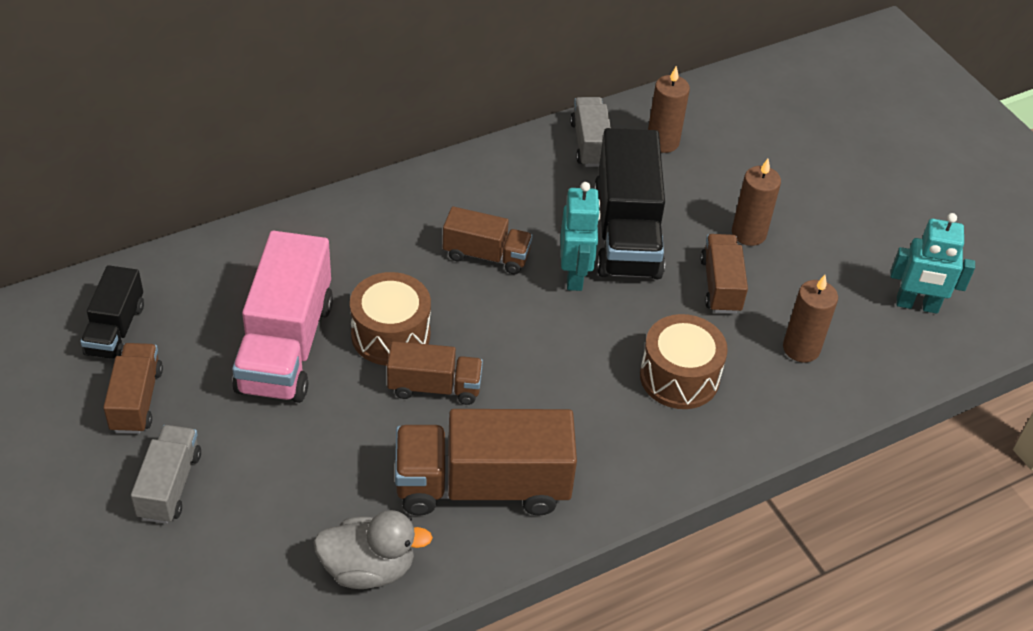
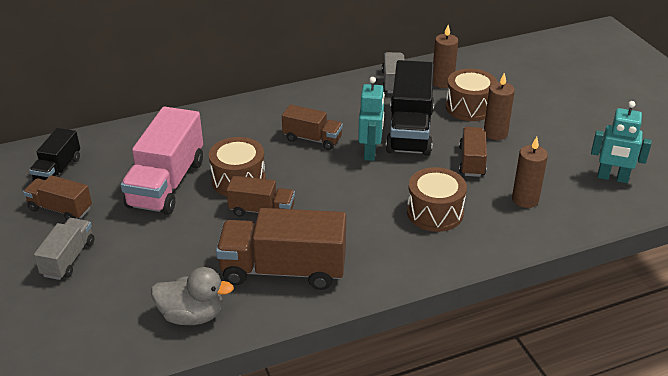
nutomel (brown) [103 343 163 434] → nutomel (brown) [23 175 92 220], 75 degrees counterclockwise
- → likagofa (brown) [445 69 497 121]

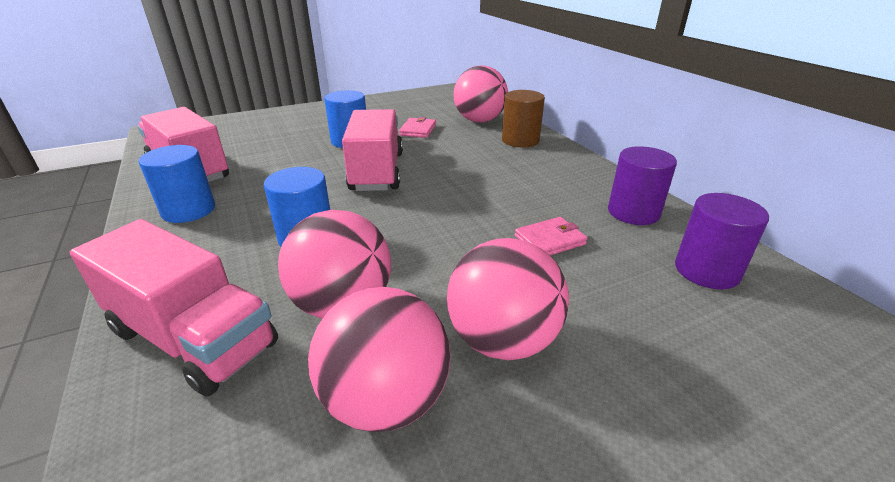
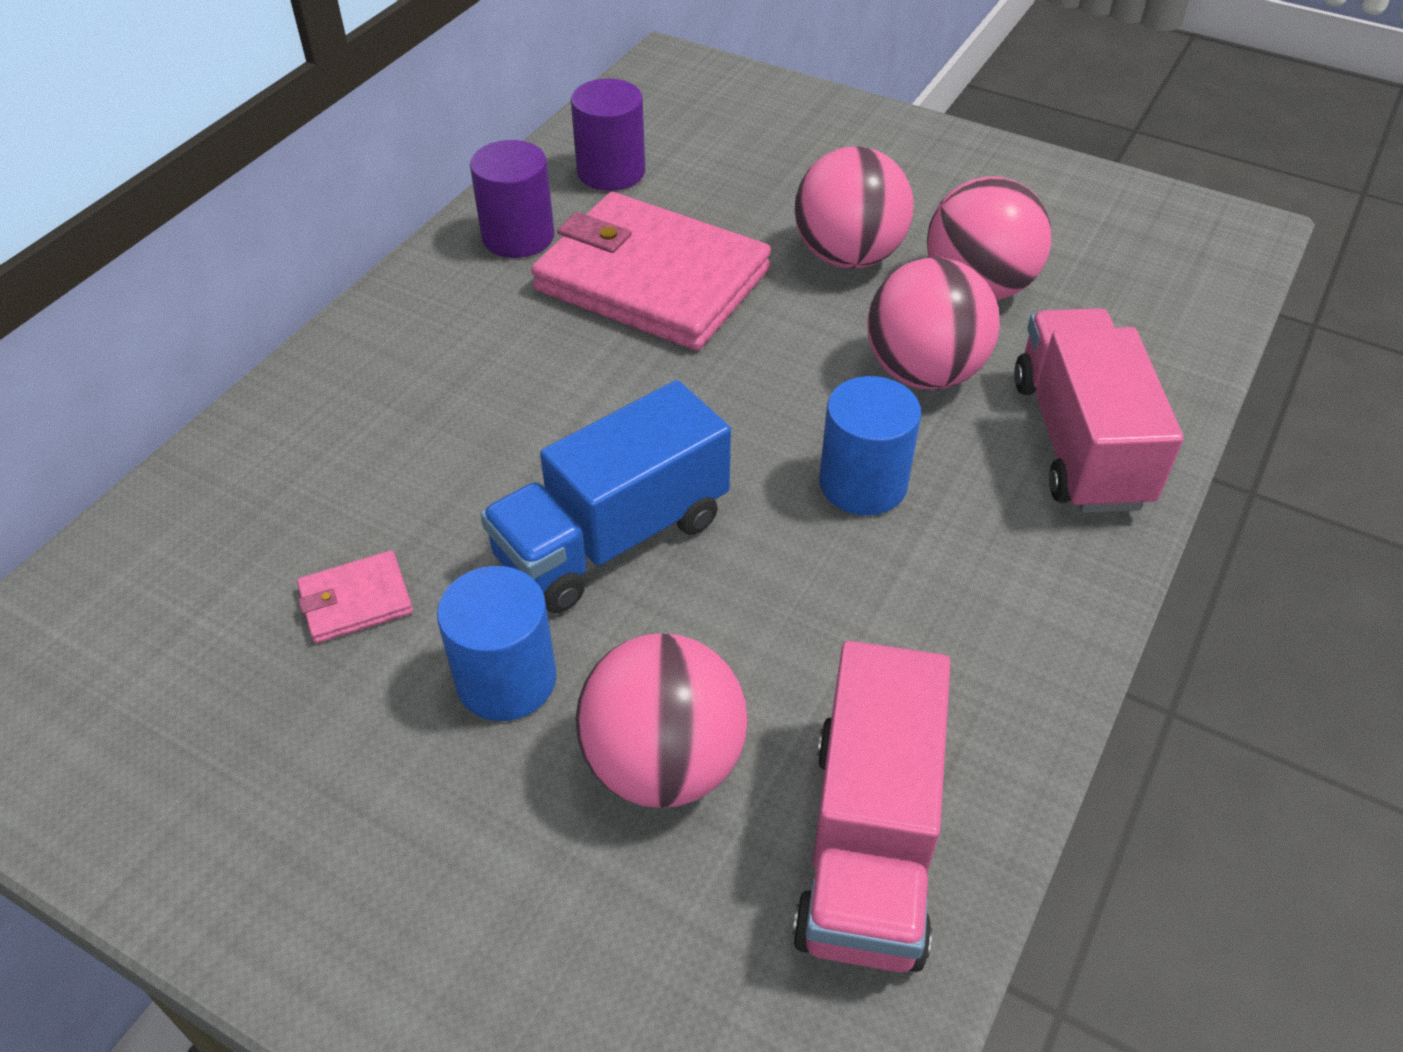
nutomel (pink) [342 109 403 191] → nutomel (blue) [480 380 731 613]
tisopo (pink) [515 217 588 255] → tisopo (pink) [531 192 771 351], x2.45
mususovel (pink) [454 65 508 122] → mususovel (pink) [575 633 748 808], relocated
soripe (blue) [139 145 215 223] → -
soripe (brown) [502 90 545 148] → -

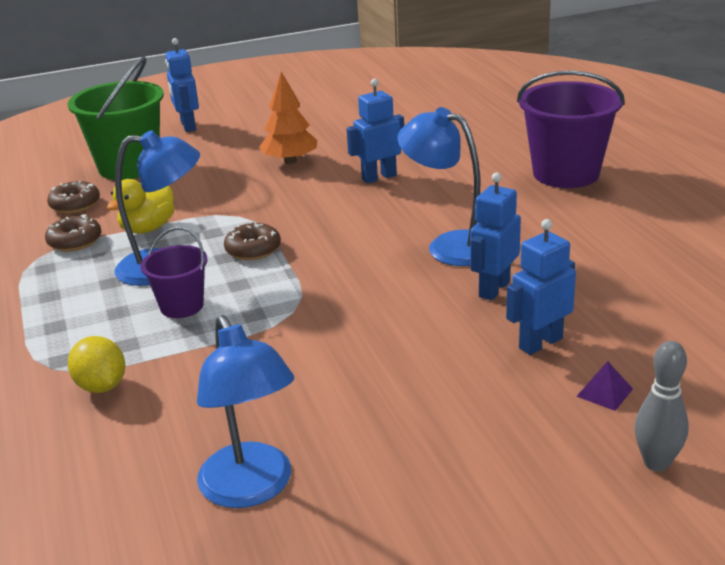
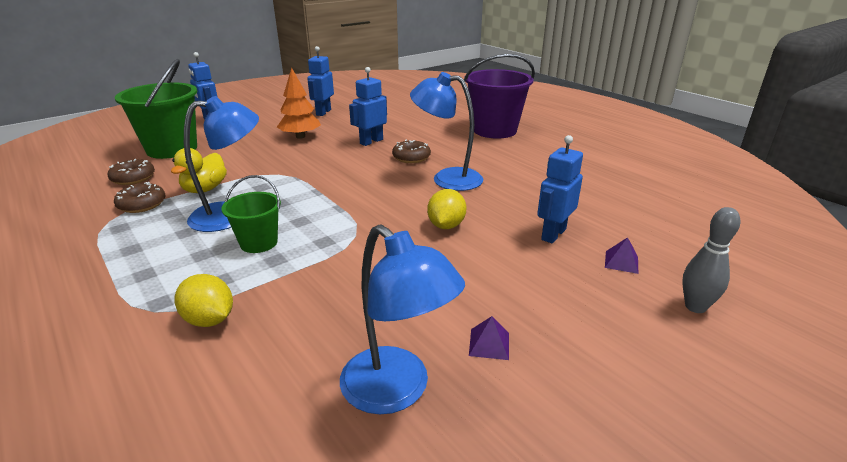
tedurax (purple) [141 227 208 318] → tedurax (green) [221 175 281 253]
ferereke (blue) [470 172 521 301] → ferereke (blue) [307 46 334 116], relocated
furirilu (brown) [224 221 281 260] → furirilu (brown) [392 140 431 163], relocated
- → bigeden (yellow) [427 189 467 229]
- → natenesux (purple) [469 316 509 360]

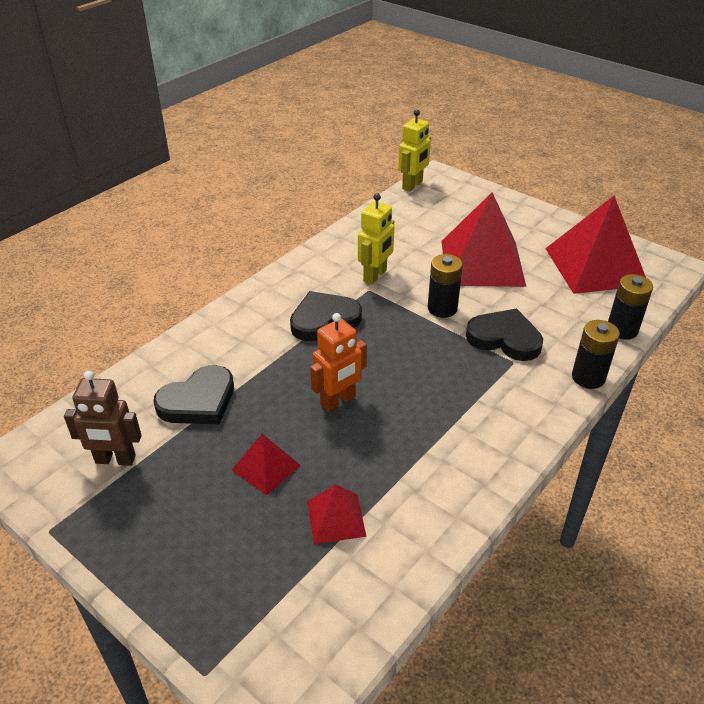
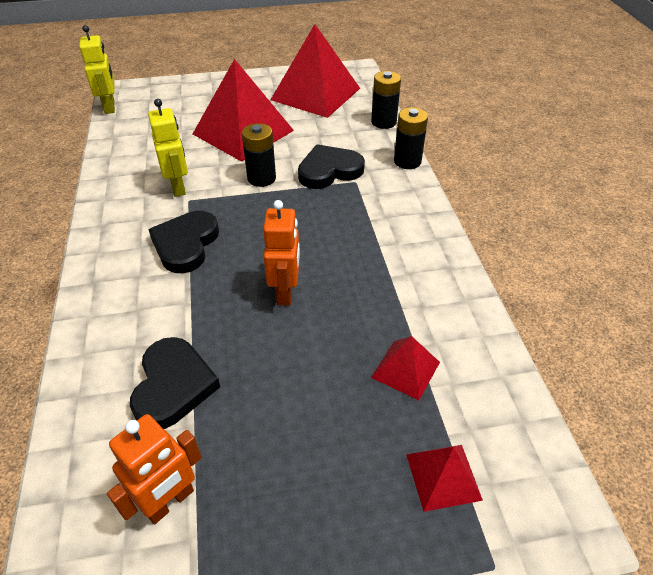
ferereke (brown) [64 371 142 466] → ferereke (orange) [107 414 202 524]
natenesux (red) [232 434 300 496] → natenesux (red) [406 445 483 512], relocated

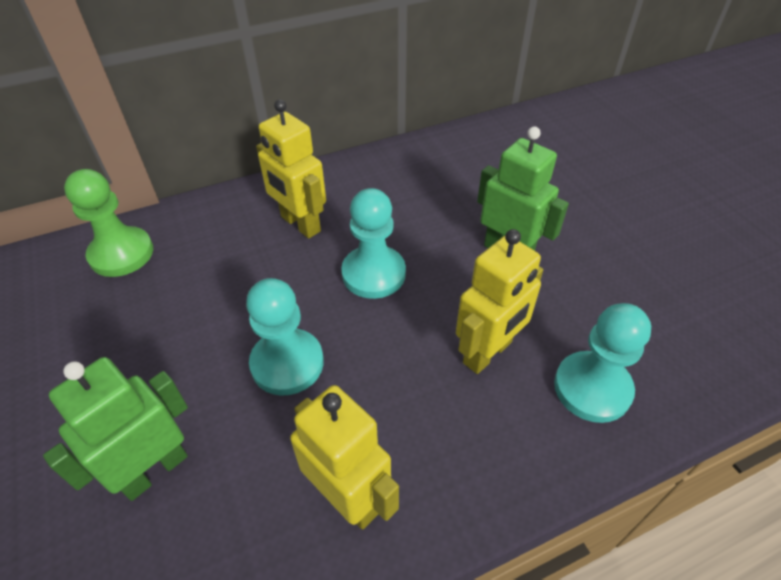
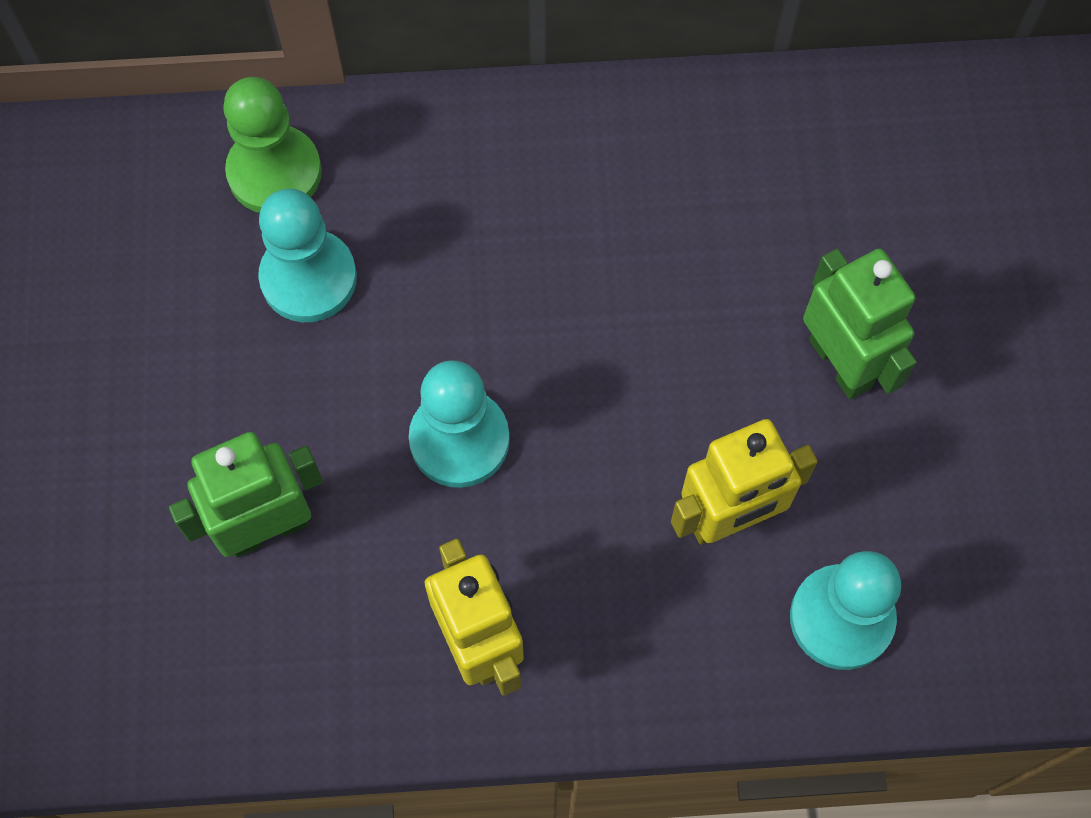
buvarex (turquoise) [341 188 406 299] → buvarex (turquoise) [258 189 357 322], relocated
ferereke (yellow) [256 100 326 239] → -

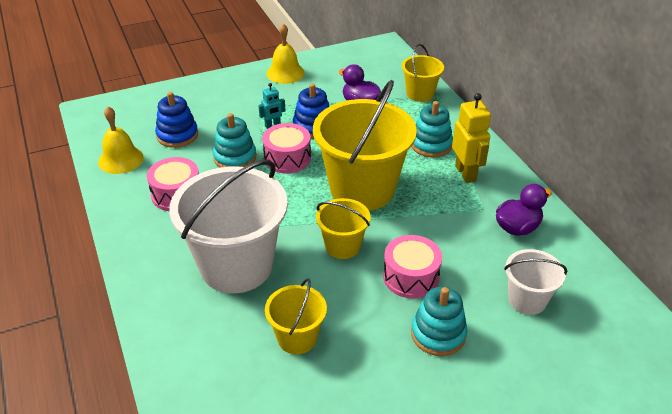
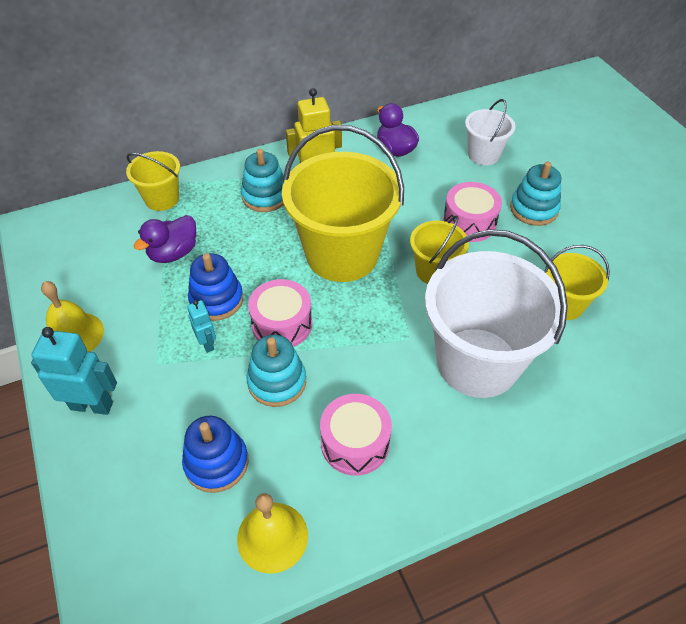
- → ferereke (turquoise) [31 327 117 415]

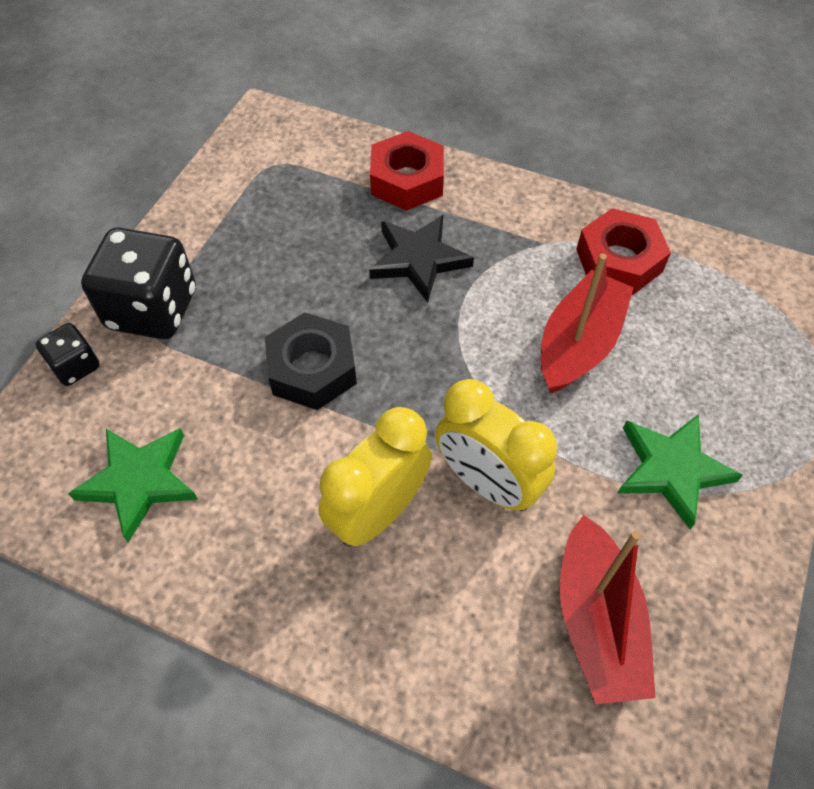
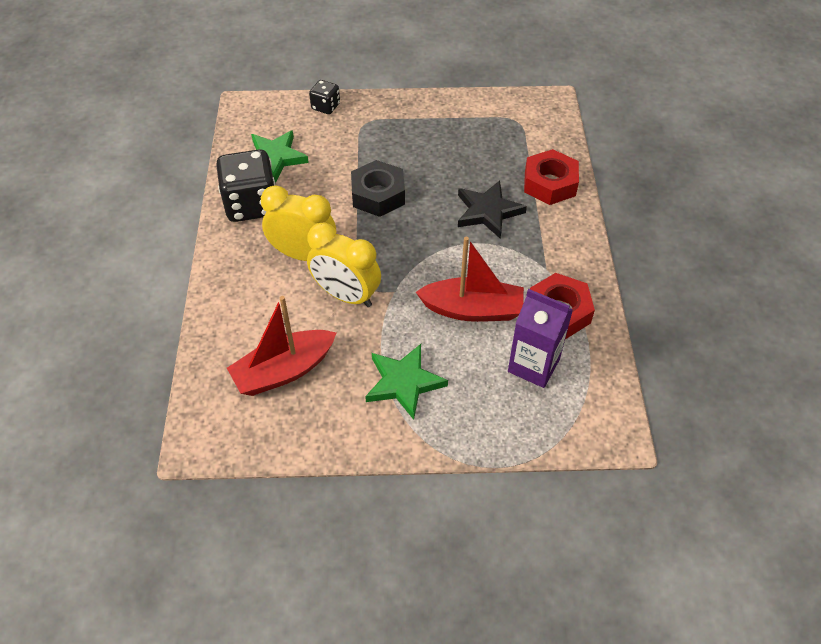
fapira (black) [81 228 196 339] → fapira (black) [216 149 275 222], relocated
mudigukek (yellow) [435 379 557 511] → mudigukek (yellow) [307 222 381 307], 75 degrees counterclockwise
- → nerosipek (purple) [508 289 573 388]

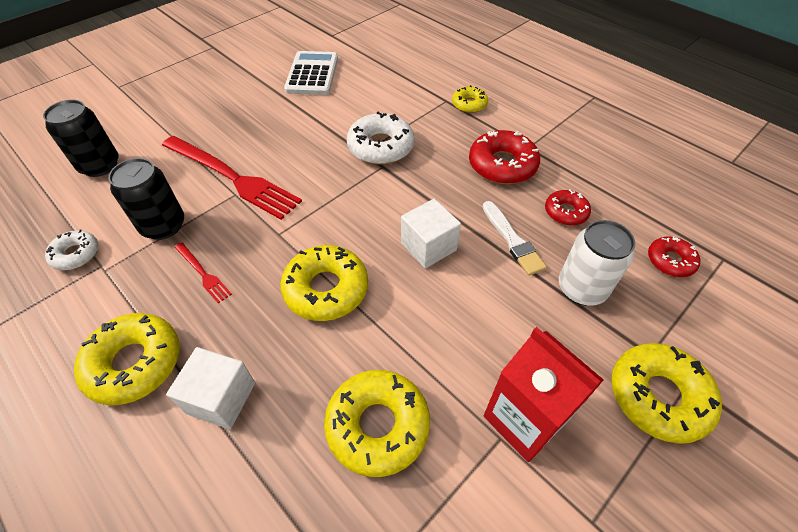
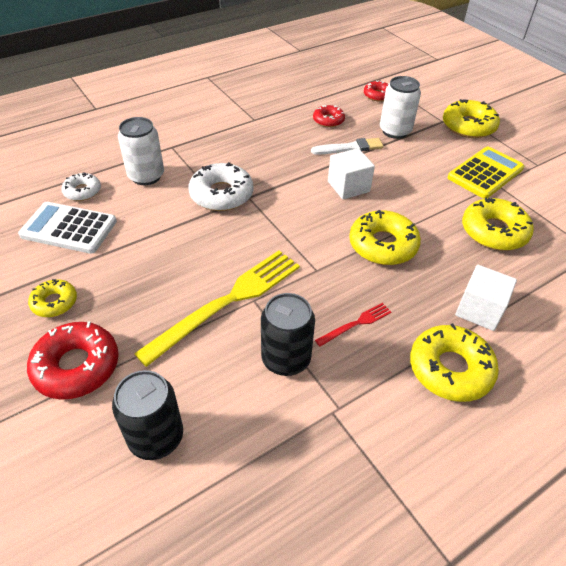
furirilu (red) [469 130 540 184] → furirilu (red) [27 321 119 400], relocated
furirilu (yellow) [452 85 488 113] → furirilu (yellow) [28 279 77 317], relocated
furirilu (white) [45 230 98 270] → furirilu (white) [61 172 101 201], relocated
- → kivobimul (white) [118 117 164 185]
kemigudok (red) [162 136 302 220] → kemigudok (yellow) [134 250 300 367]
nerosipek (red) [484 327 604 462] → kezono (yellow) [448 147 524 199]

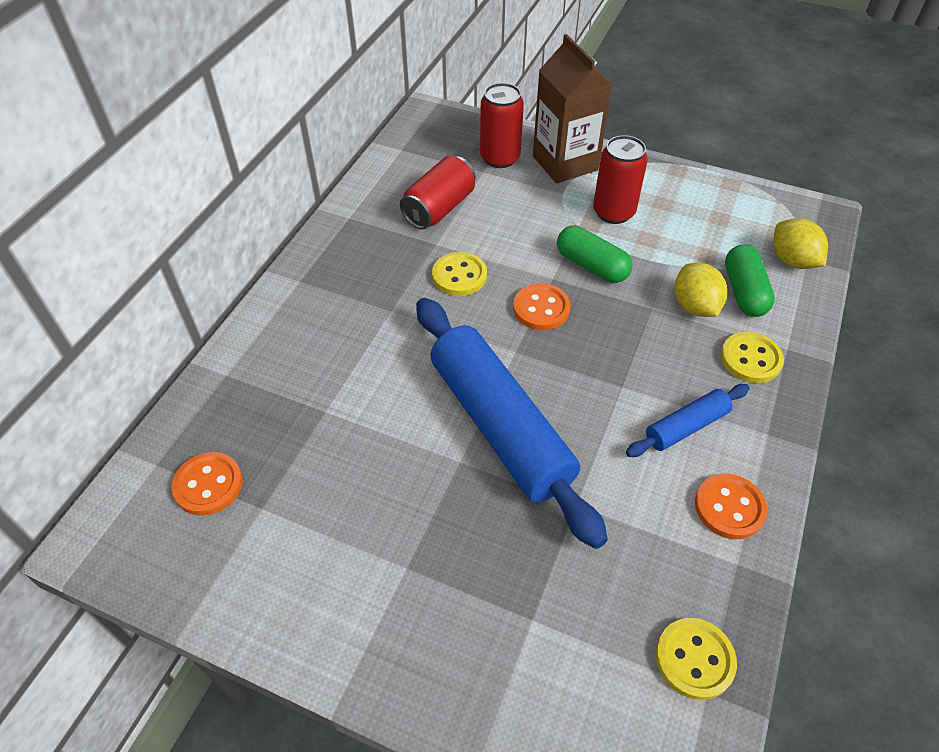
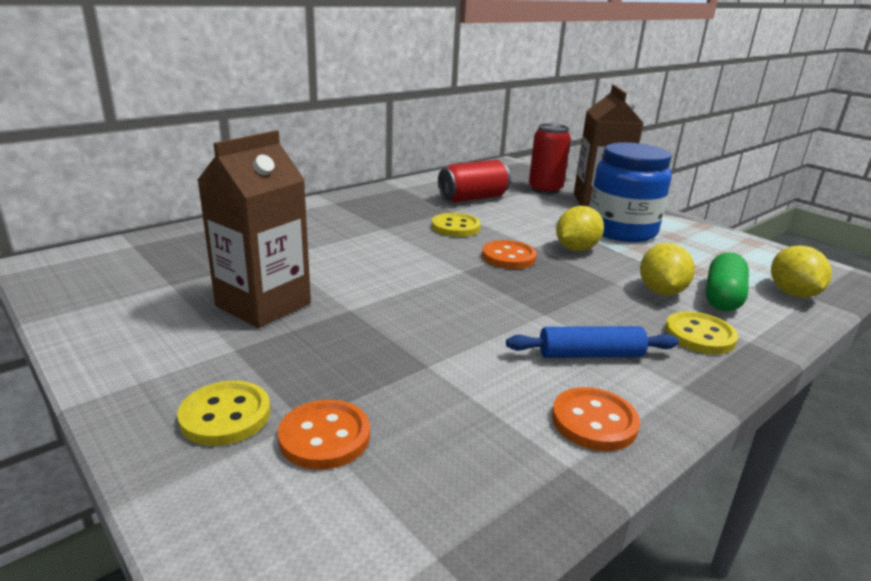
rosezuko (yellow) [656 618 737 700] → rosezuko (yellow) [177 381 270 446], relocated
- → nerosipek (brown) [197 130 311 328]
rosezuko (orange) [172 452 243 516] → rosezuko (orange) [278 400 370 470], relocated
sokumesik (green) [557 226 633 283] → bigeden (yellow) [556 206 604 251]
kivobimul (red) [593 135 648 224] → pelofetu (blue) [589 142 672 242]
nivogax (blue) [416 298 608 549] → -

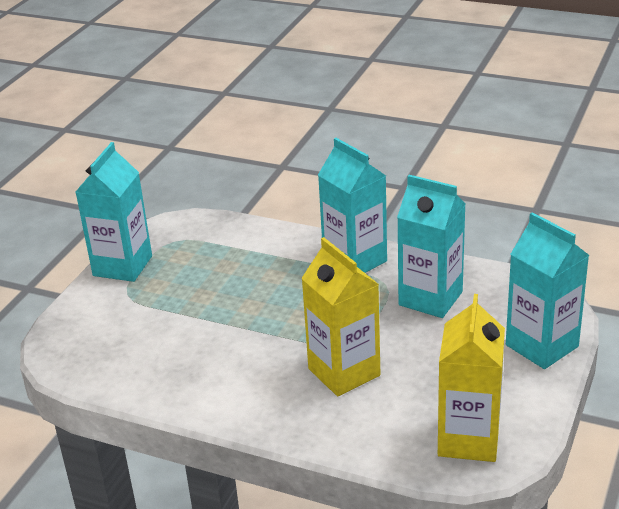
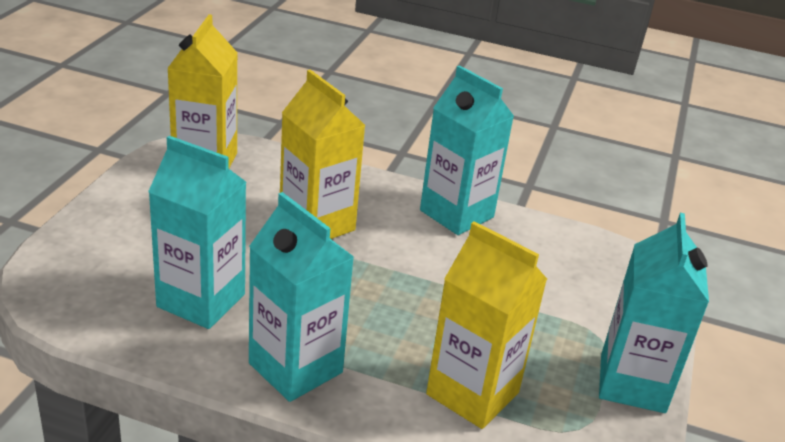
nerosipek (turquoise) [506 212 589 369] → nerosipek (turquoise) [420 65 514 235], relocated
- → nerosipek (yellow) [426 221 547 429]

